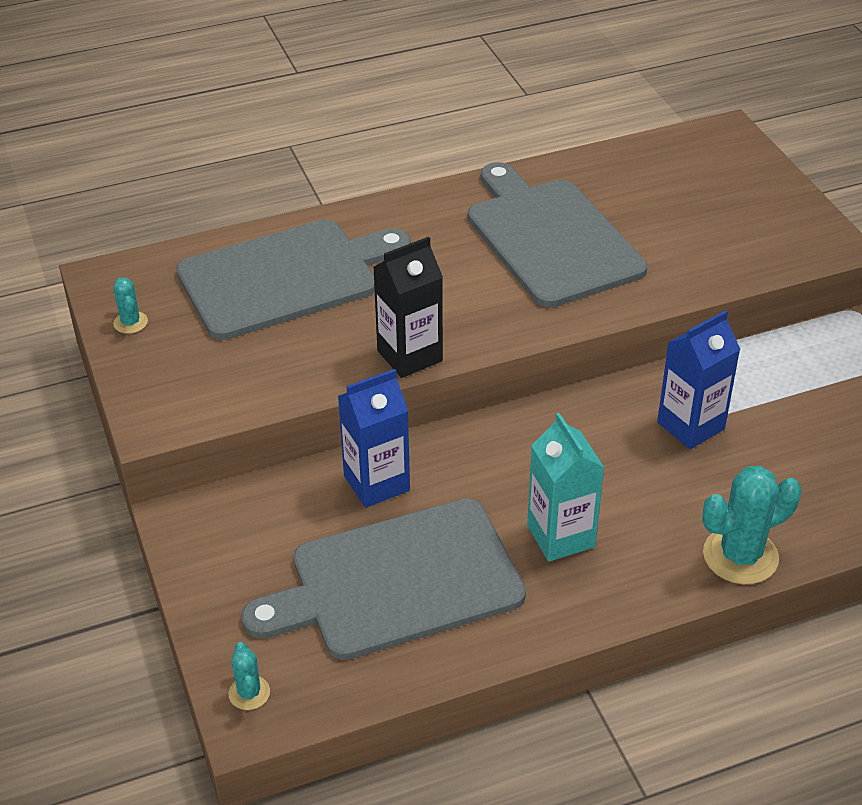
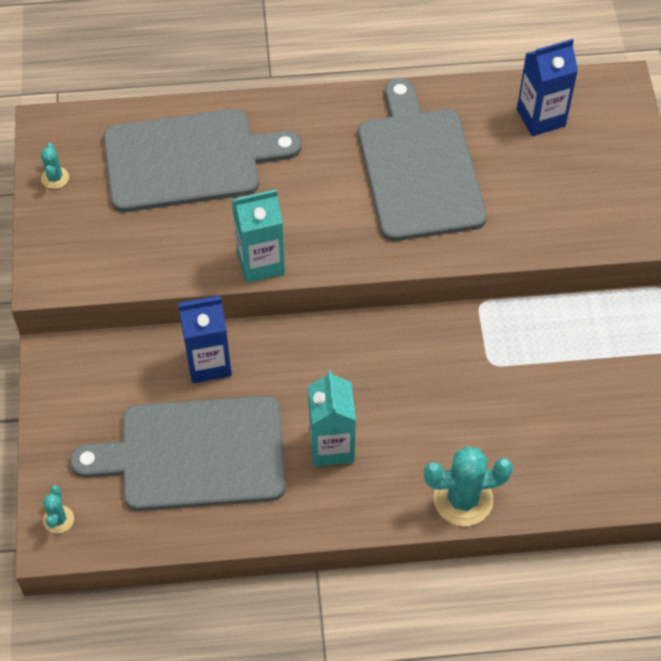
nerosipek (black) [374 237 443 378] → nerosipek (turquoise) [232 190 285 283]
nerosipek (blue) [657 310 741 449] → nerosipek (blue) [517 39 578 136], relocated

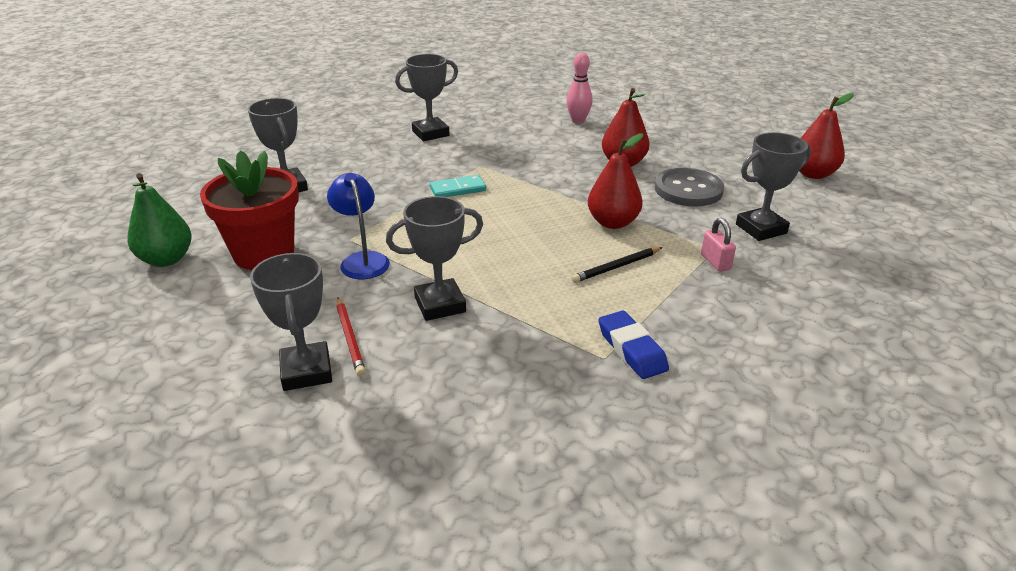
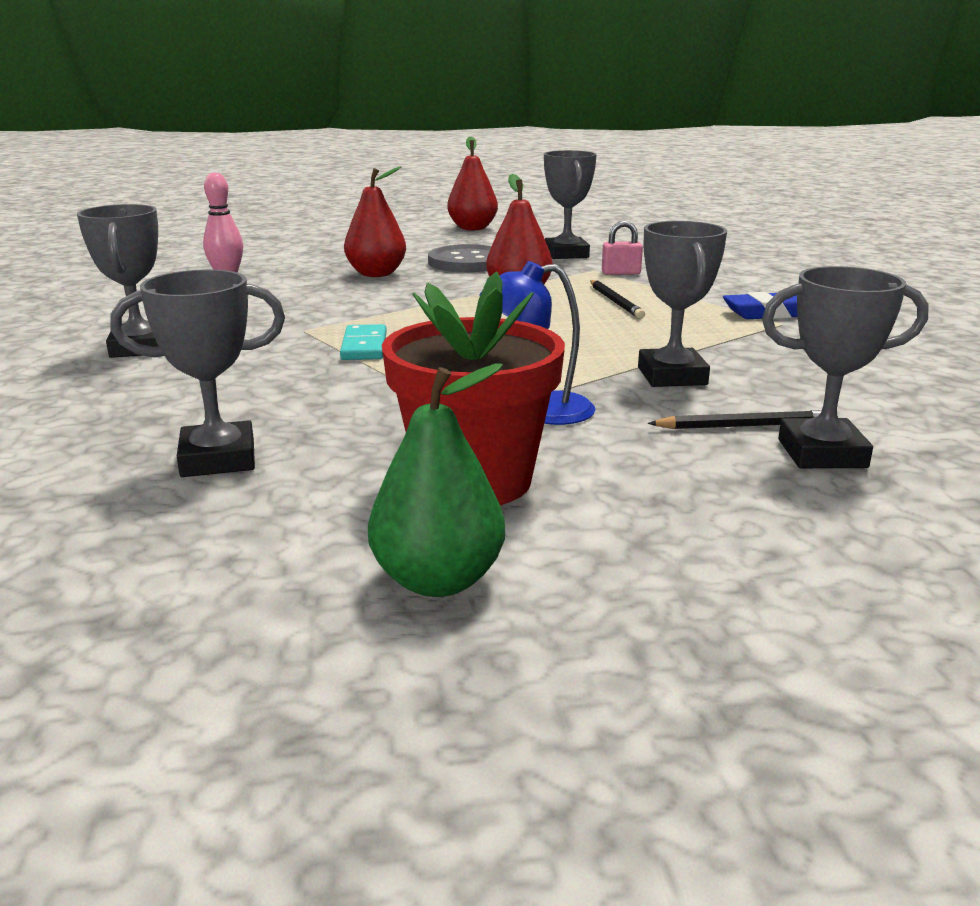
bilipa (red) [336 298 366 376] → bilipa (black) [648 410 821 429]

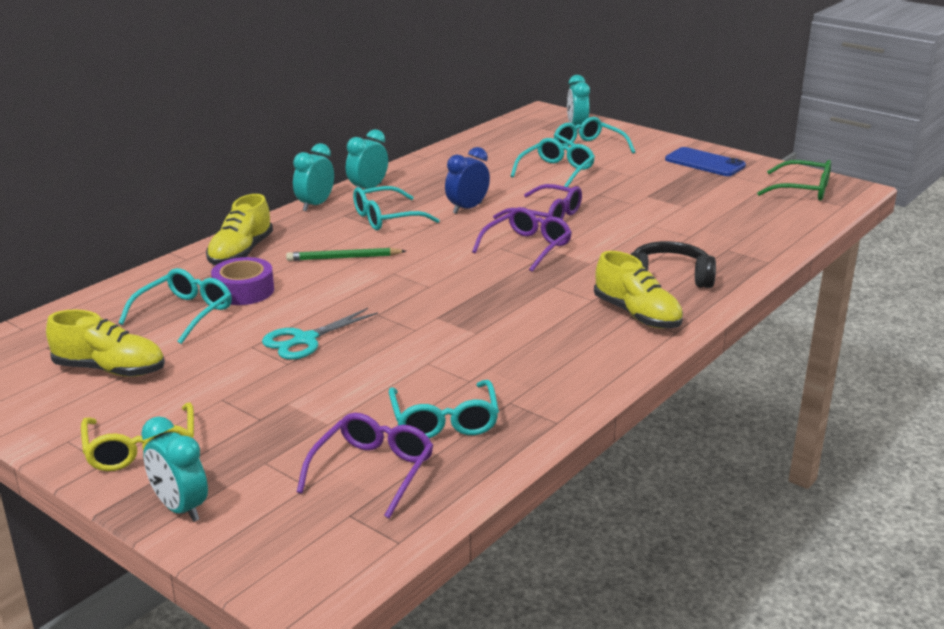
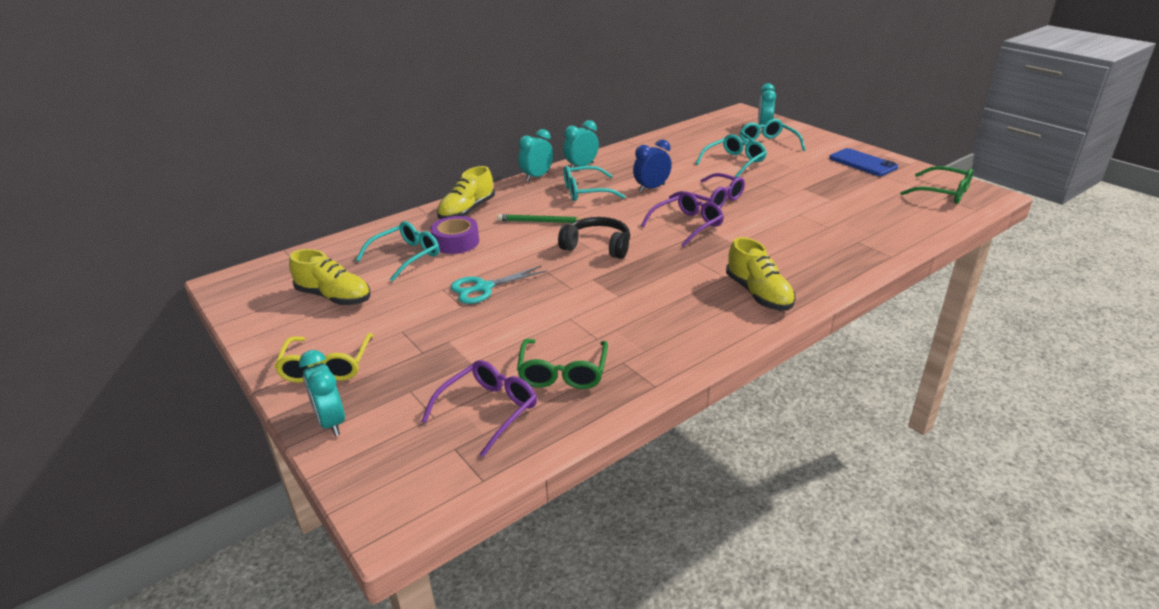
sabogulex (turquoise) [389 380 499 439] → sabogulex (green) [517 339 608 389]
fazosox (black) [630 241 716 288] → fazosox (black) [558 217 630 259], relocated

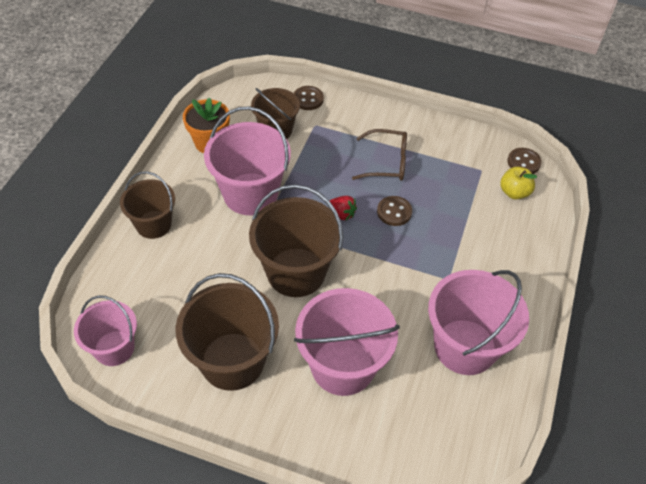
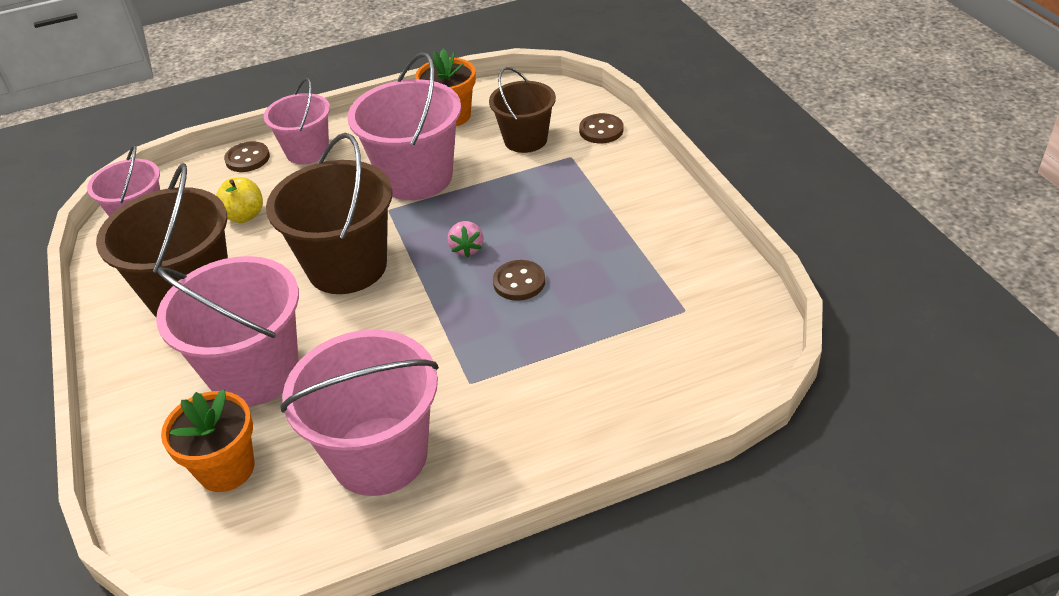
- → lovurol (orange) [161 389 254 492]
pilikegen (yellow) [500 167 537 199] → pilikegen (yellow) [216 177 263 223], relocated
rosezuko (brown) [508 148 542 174] → rosezuko (brown) [224 141 270 172], relocated
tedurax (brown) [120 171 175 239] → tedurax (pink) [264 78 330 165]
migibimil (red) [330 196 357 221] → migibimil (pink) [448 221 483 257]
sabogulex (brown) [352 129 407 181] → -

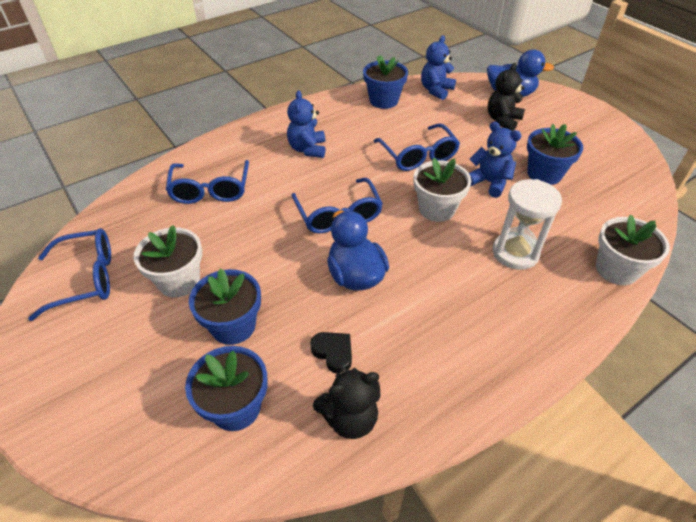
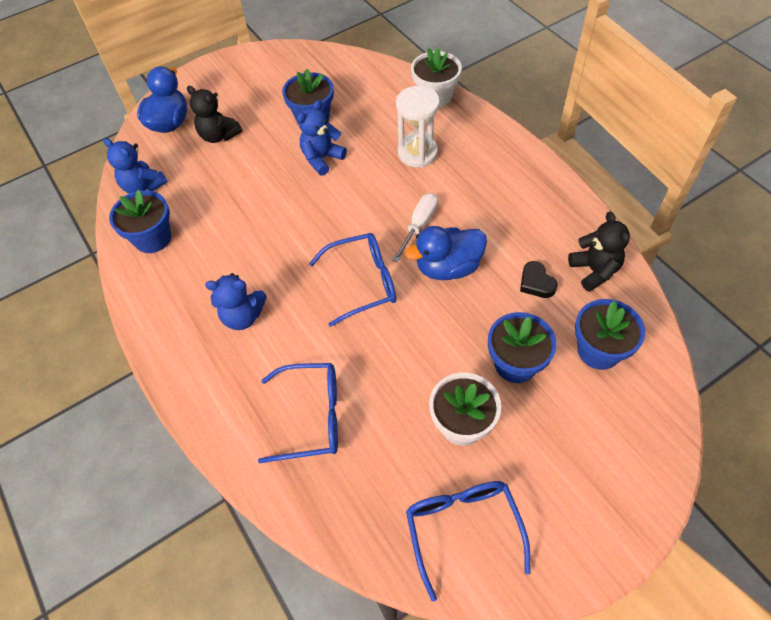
- → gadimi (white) [392 193 438 262]
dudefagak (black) [310 332 352 374] → dudefagak (black) [520 261 557 298], 75 degrees counterclockwise
sabogulex (blue) [373 123 460 171] → -
lovurol (white) [413 158 471 222] → -

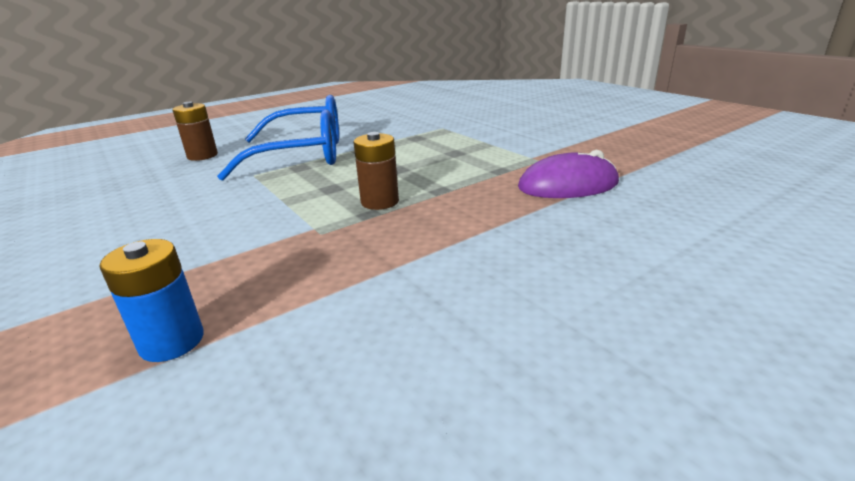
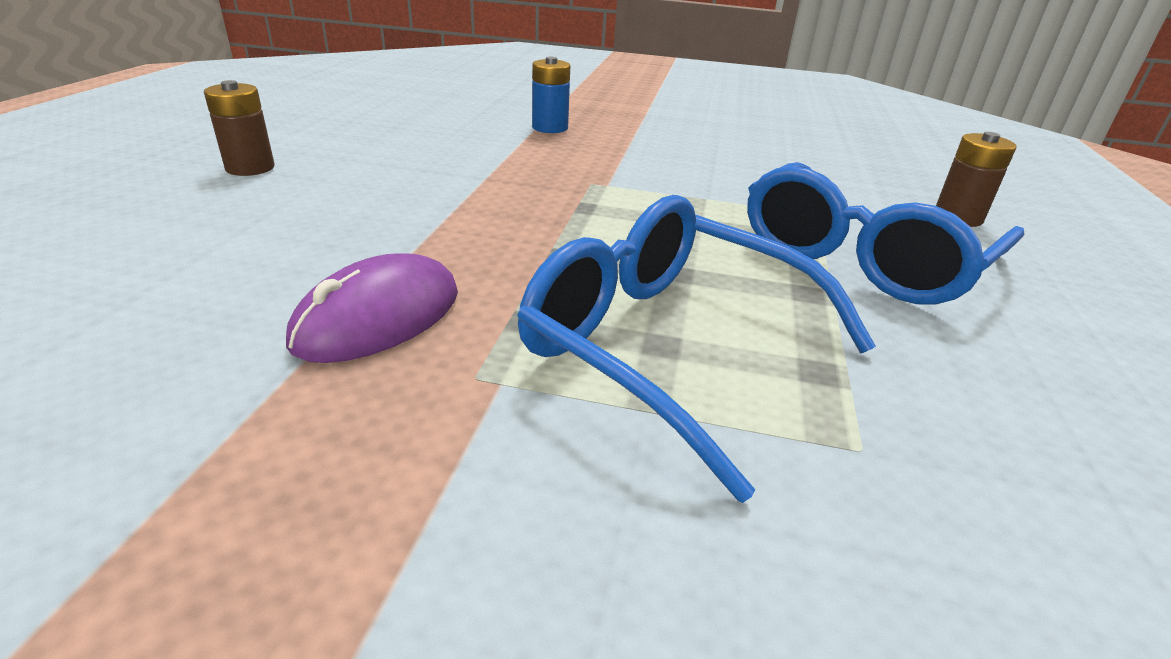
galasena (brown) [354 132 399 210] → galasena (brown) [204 80 275 176], relocated
- → sabogulex (blue) [517 195 876 503]

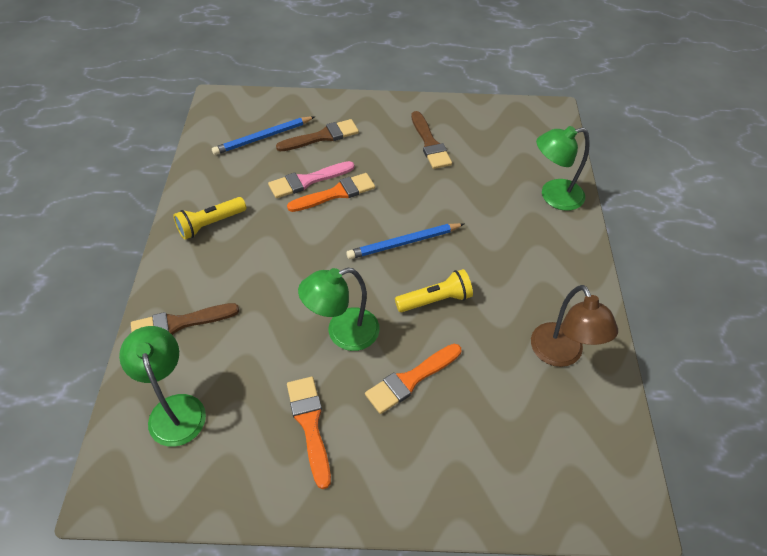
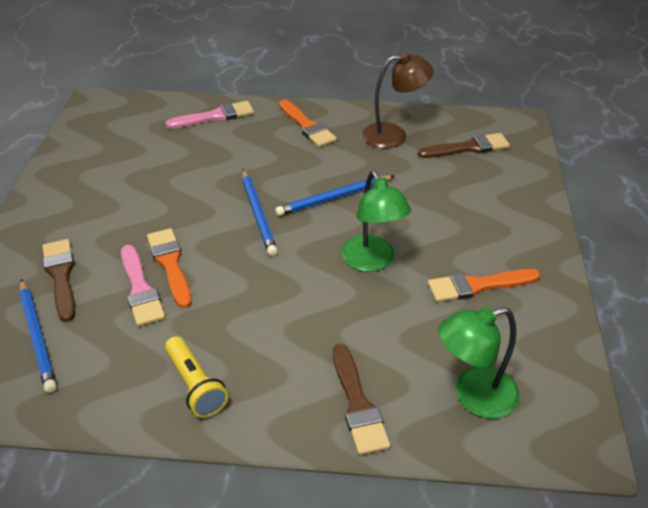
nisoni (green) [536 126 590 211] → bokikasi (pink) [165 101 254 129]
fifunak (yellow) [395 269 473 312] → bilipa (blue) [275 175 395 216]
bokikasi (orange) [365 344 461 414] → bokikasi (orange) [279 99 337 147], relocated
bokikasi (brown) [411 111 452 169] → bokikasi (brown) [418 133 510 158], relocated

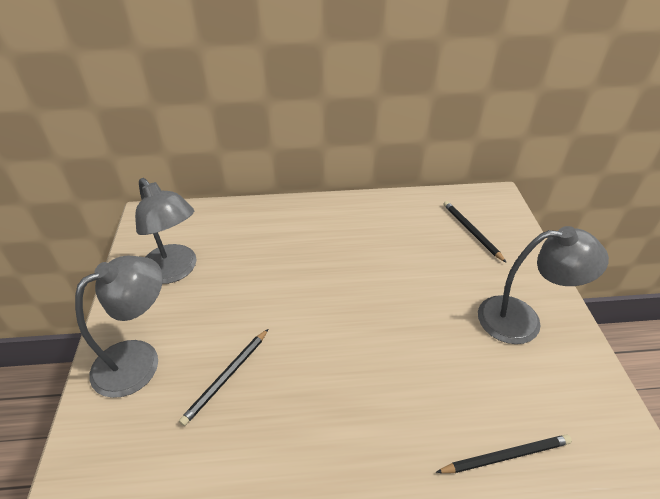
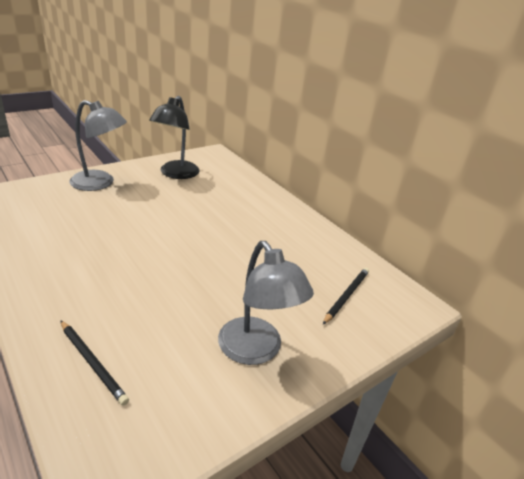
nisoni (grey) [135 178 197 284] → nisoni (black) [149 96 199 179]
bilipa (black) [179 329 268 426] → -

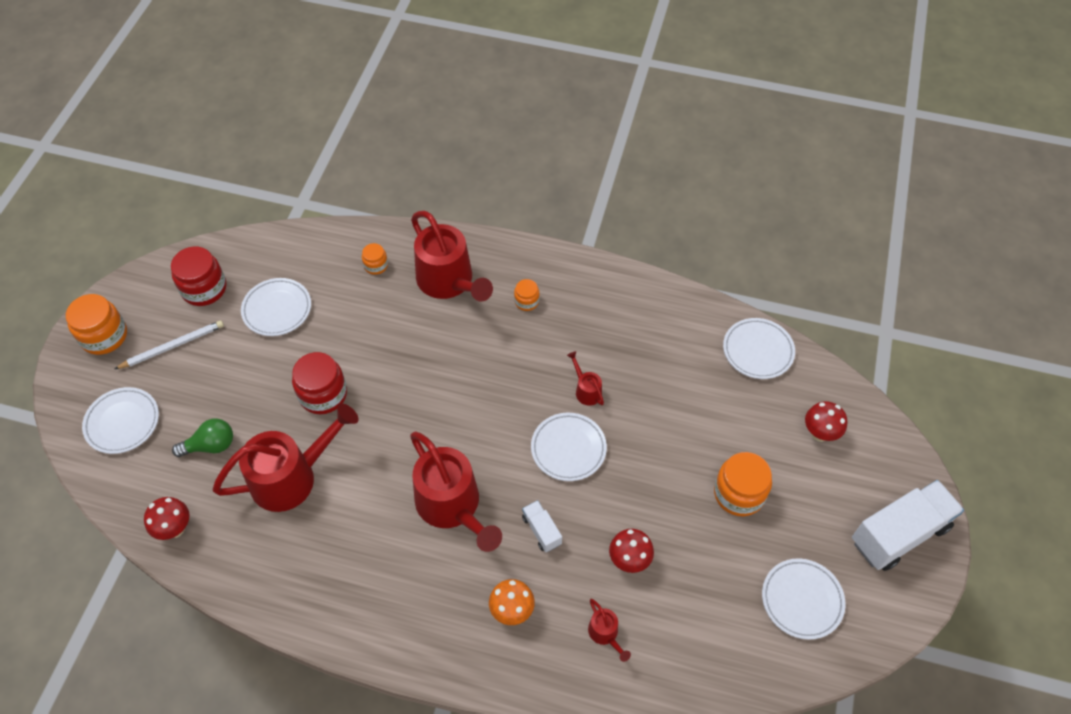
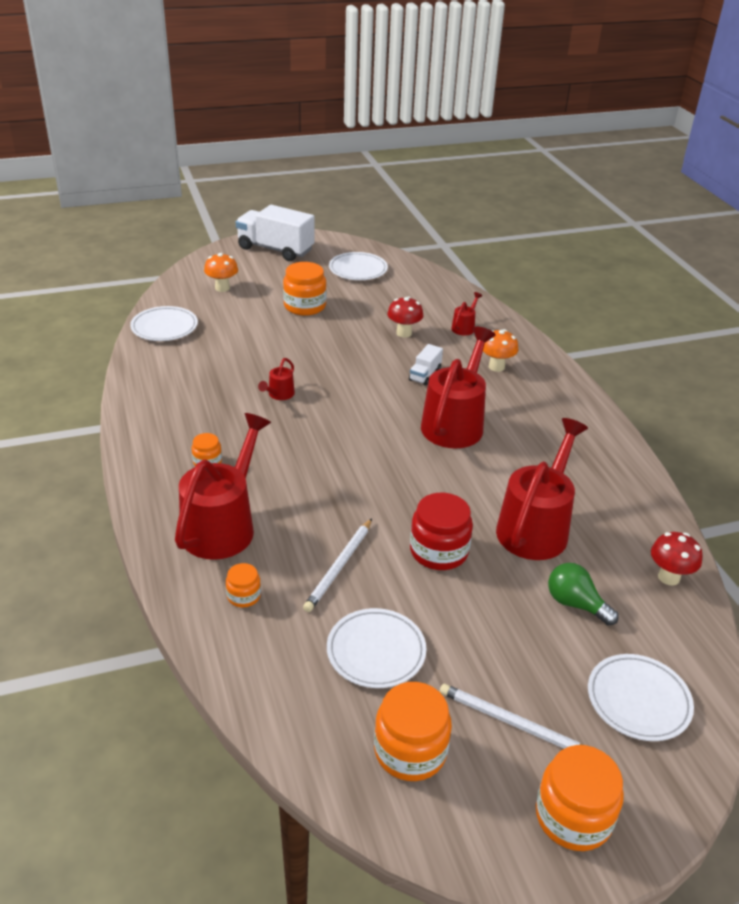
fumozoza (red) [805 401 847 442] → fumozoza (orange) [204 253 238 292]
- → bilipa (white) [303 518 372 612]
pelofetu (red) [171 247 226 306] → pelofetu (orange) [374 682 452 781]
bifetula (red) [212 403 359 512] → bifetula (red) [496 418 588 560], 90 degrees clockwise
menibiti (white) [531 413 607 481] → -

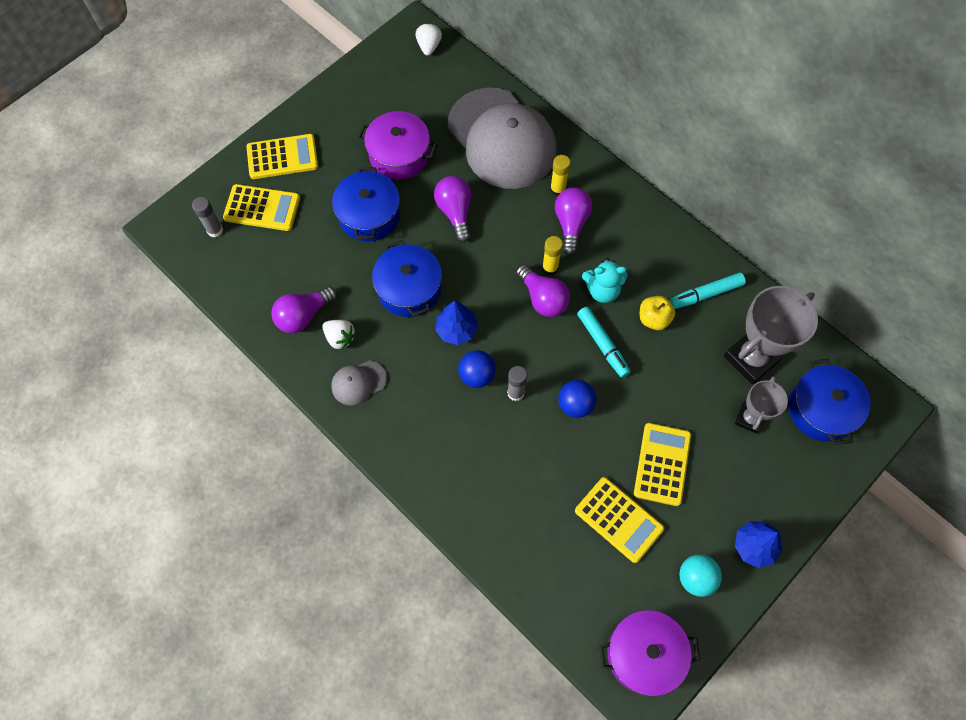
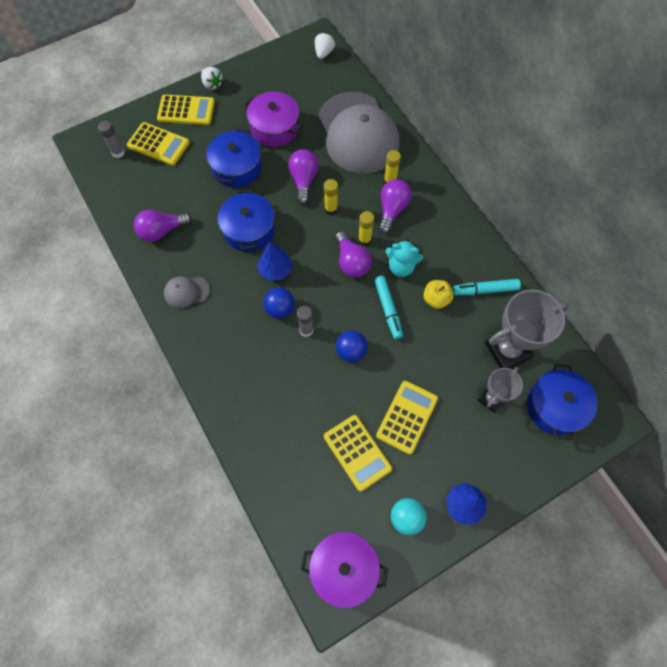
migibimil (white) [322 320 356 350] → migibimil (white) [201 67 223 90], relocated
- → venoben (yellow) [324 179 338 215]

